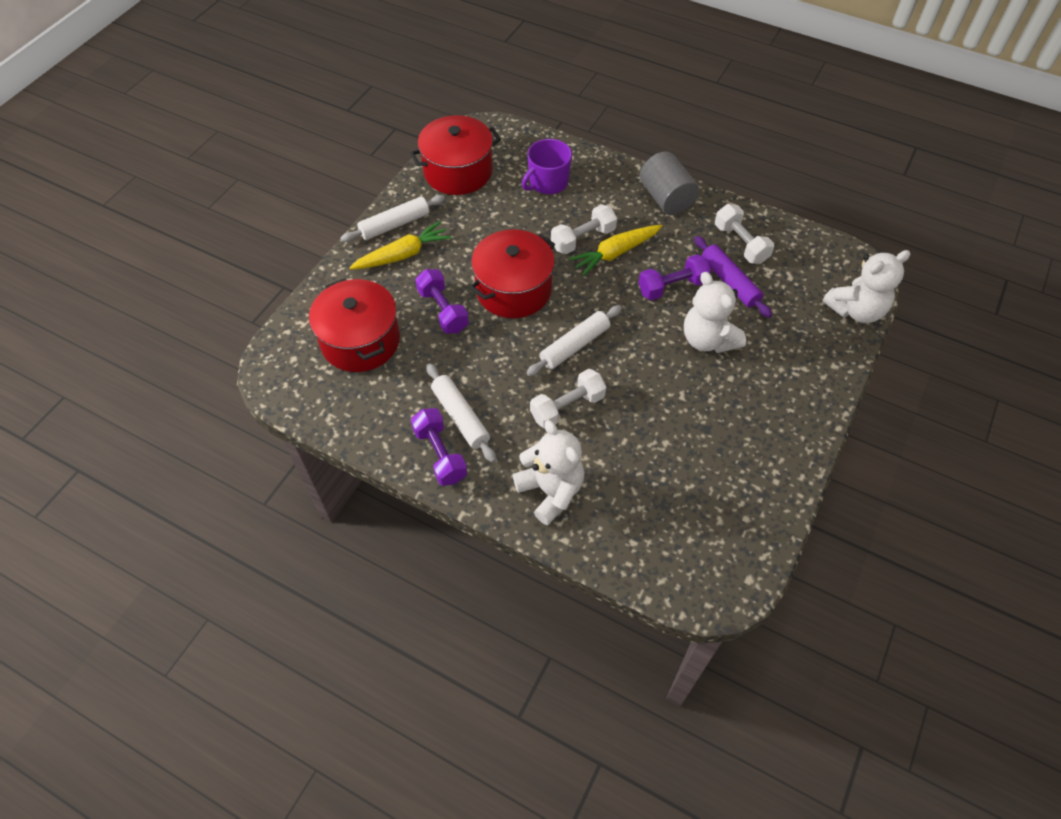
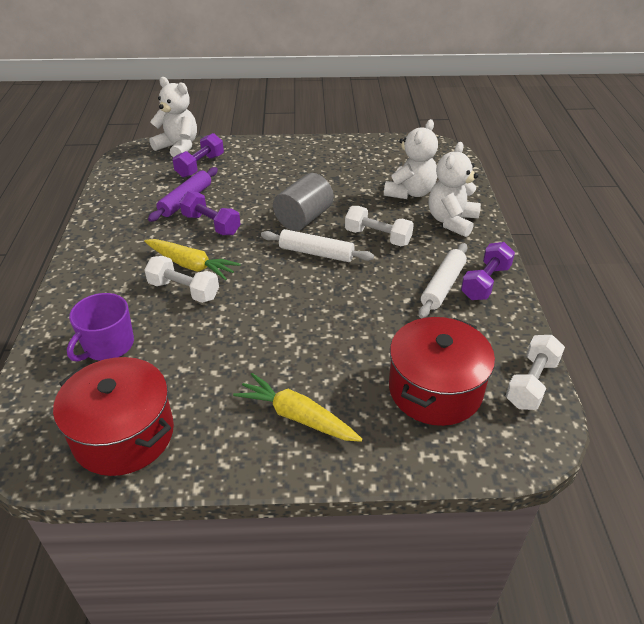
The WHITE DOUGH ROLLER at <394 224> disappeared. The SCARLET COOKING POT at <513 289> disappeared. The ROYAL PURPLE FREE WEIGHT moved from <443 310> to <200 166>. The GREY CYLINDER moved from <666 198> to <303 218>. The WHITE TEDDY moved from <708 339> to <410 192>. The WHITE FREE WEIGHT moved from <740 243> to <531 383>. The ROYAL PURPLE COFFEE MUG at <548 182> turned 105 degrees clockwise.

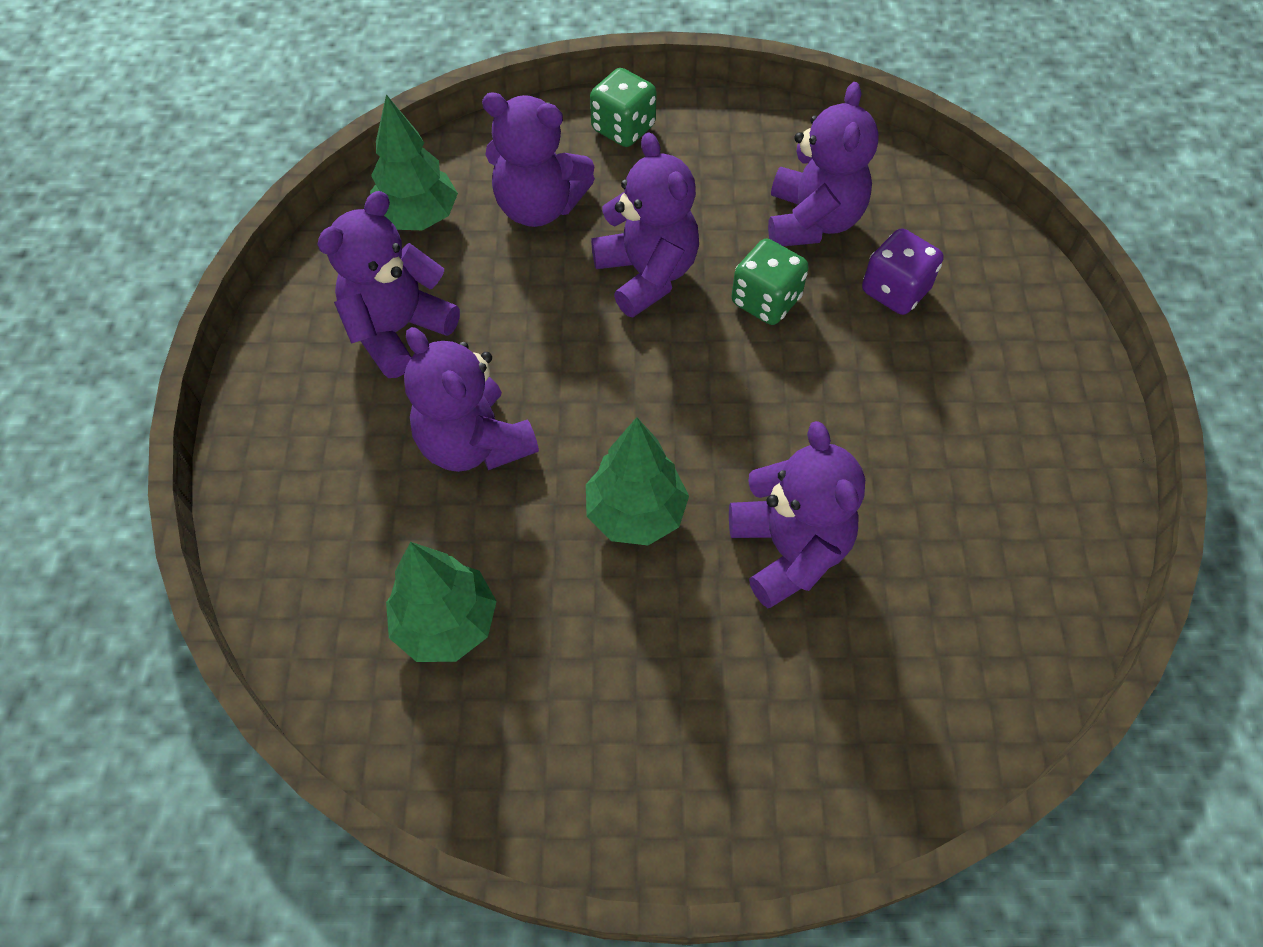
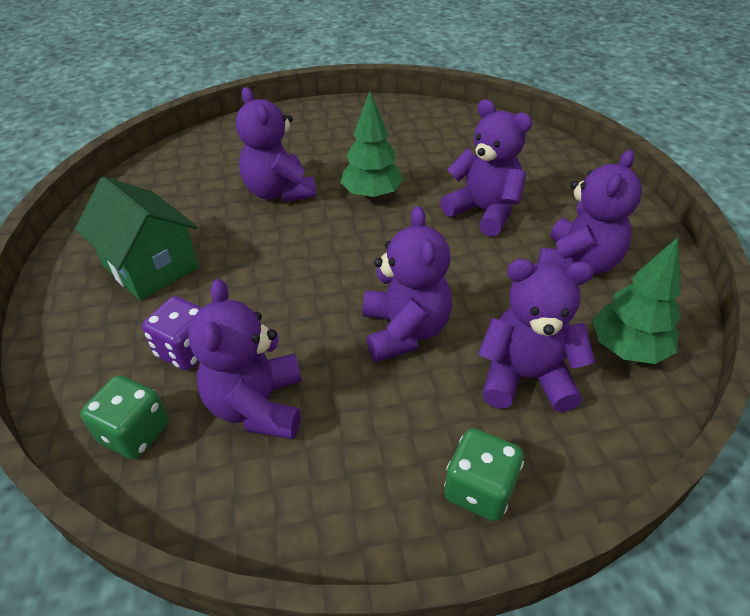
The EMERALD FIR TREE at <446 623> disappeared. The EMERALD COTTAGE at <151 266> appeared. The EMERALD DIE moved from <766 301> to <135 433>. The ROYAL PURPLE TEDDY at <647 274> turned 150 degrees counterclockwise.

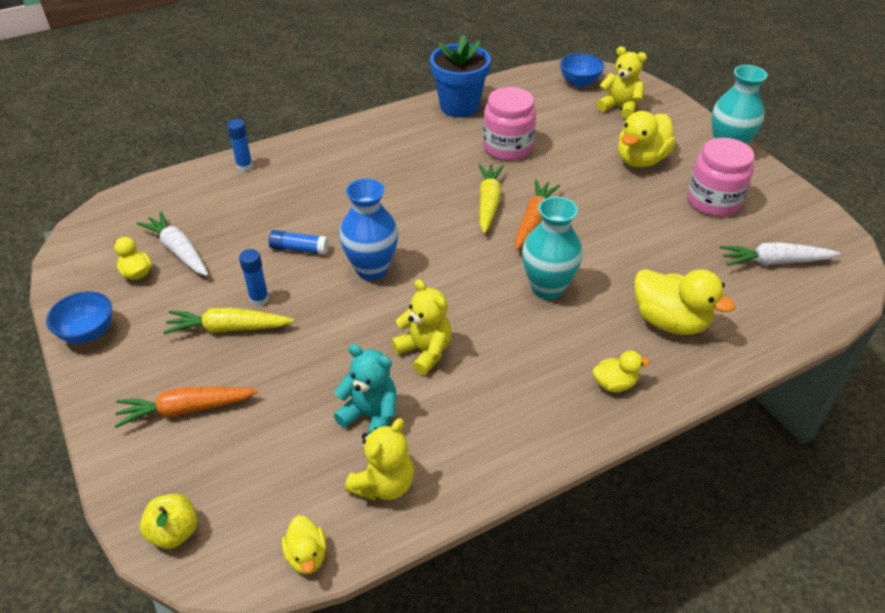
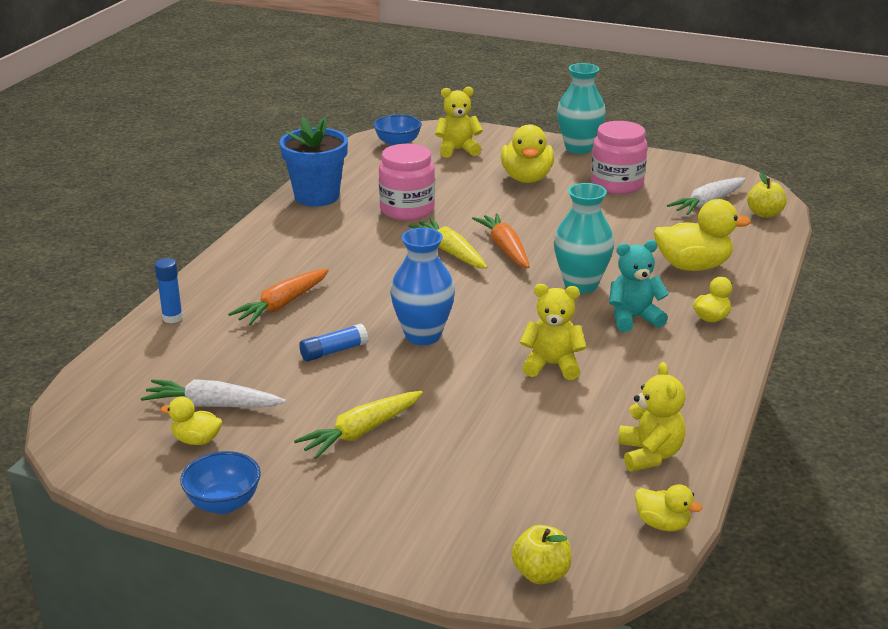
The ROYAL BLUE GLUE STICK at <259 299> disappeared. The BRIGHT YELLOW APPLE at <764 214> appeared. The ORANGE CARROT moved from <185 410> to <282 305>. The AQUA TEDDY moved from <371 415> to <633 318>.

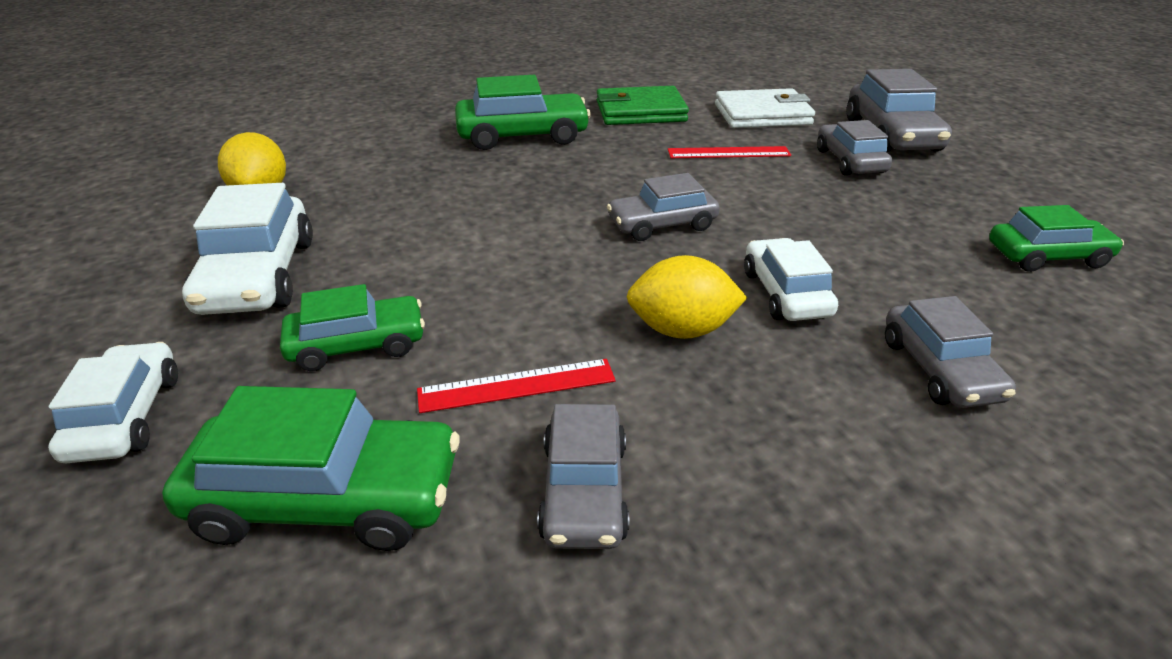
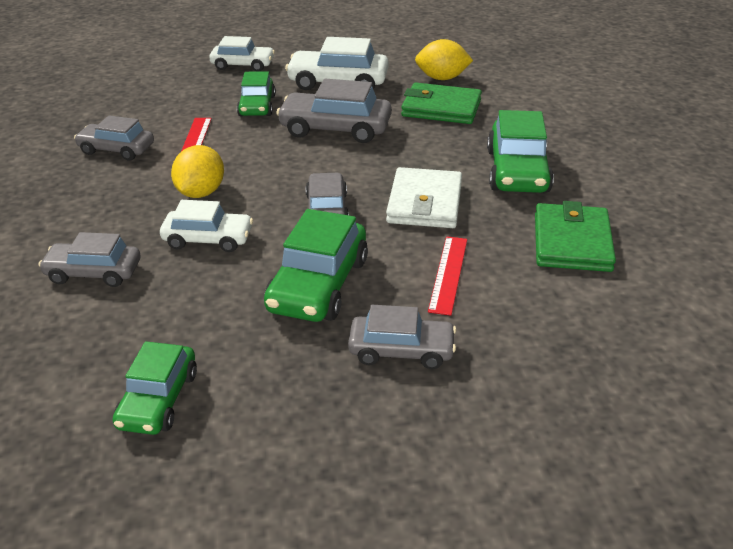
The EMERALD BILLFOLD at <441 108> appeared. The EMERALD TOY CAR moved from <327 497> to <318 285>. The WHITE BILLFOLD moved from <762 115> to <424 203>. The GREY TOY CAR moved from <891 135> to <335 129>.

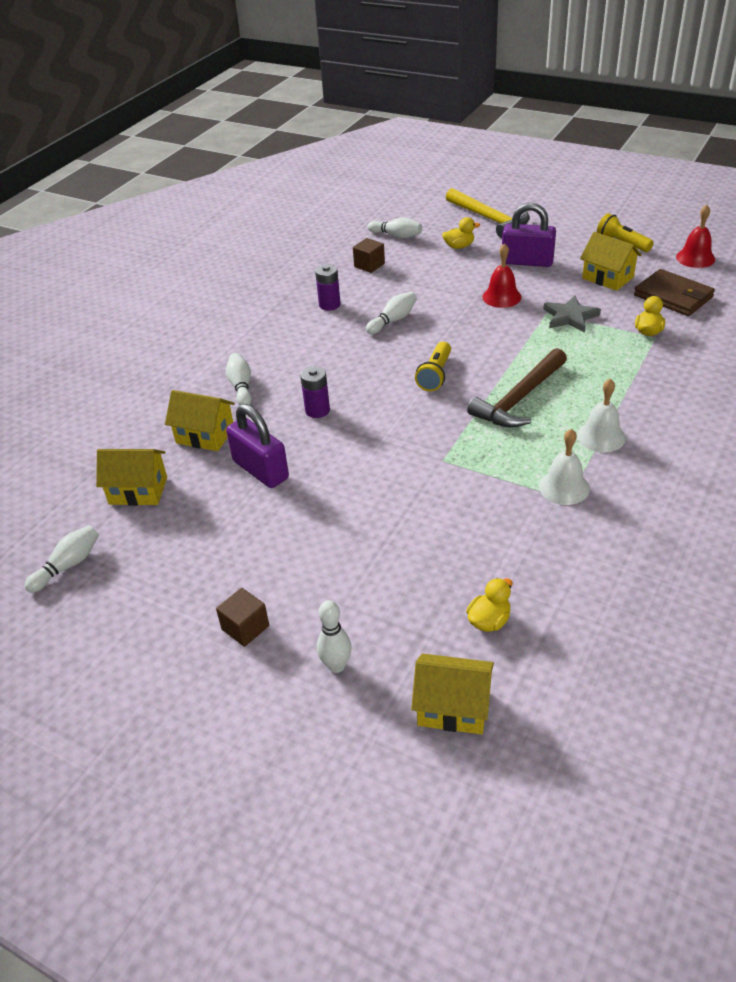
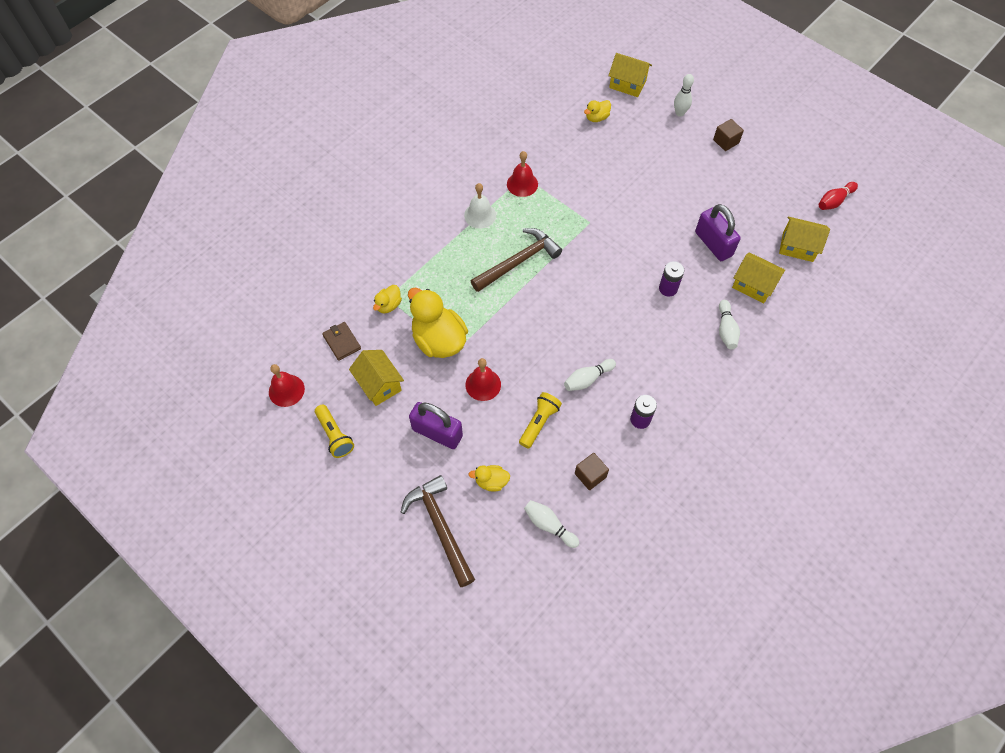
The BRIGHT YELLOW TORCH moved from <435 375> to <539 423>. The GREY STAR at <570 317> was replaced by the BRIGHT YELLOW RUBBER DUCK at <439 340>. The WHITE SKITTLE at <68 565> became the SCARLET SKITTLE at <834 201>. The BRIGHT YELLOW CARPENTER'S HAMMER at <489 219> became the DARK BROWN CARPENTER'S HAMMER at <440 527>. The WHITE SCHOOL BELL at <564 487> became the SCARLET SCHOOL BELL at <522 184>. The DARK BROWN BILLFOLD at <673 296> changed to 0.63 times the size.

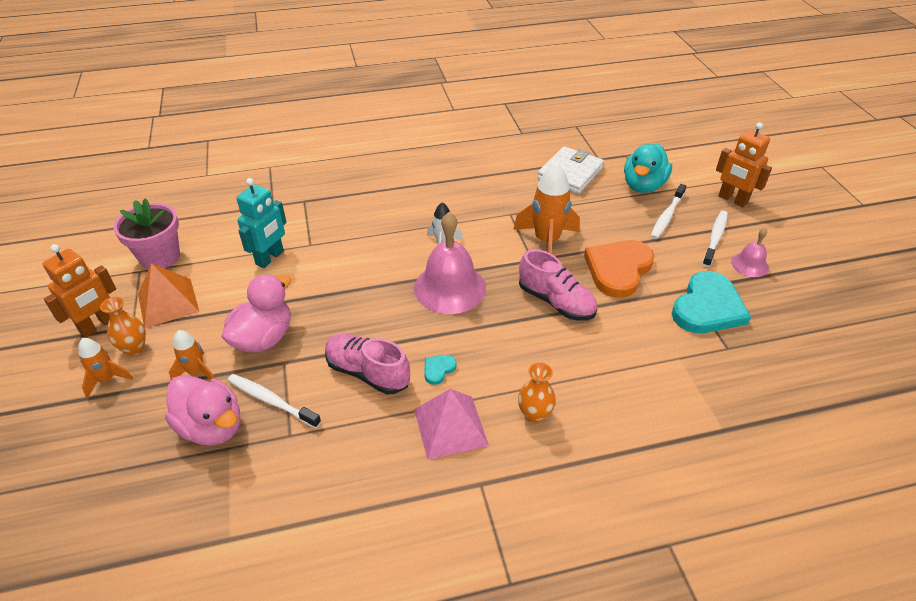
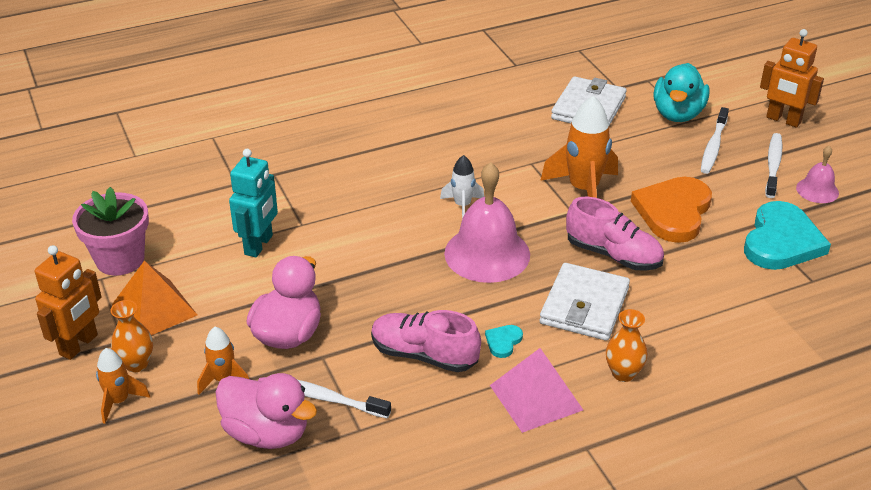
The WHITE BILLFOLD at <584 306> appeared.

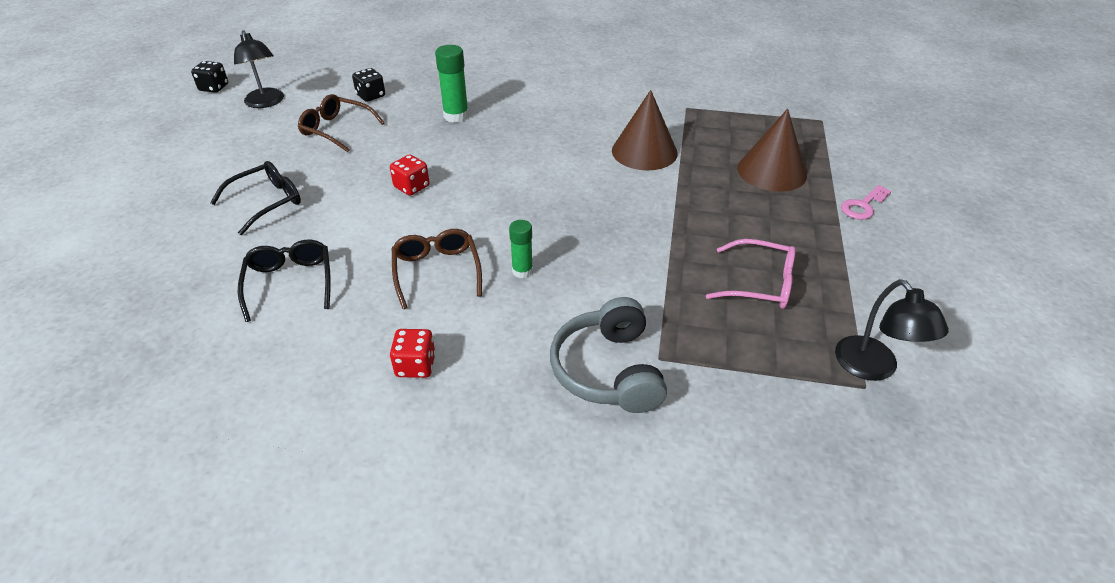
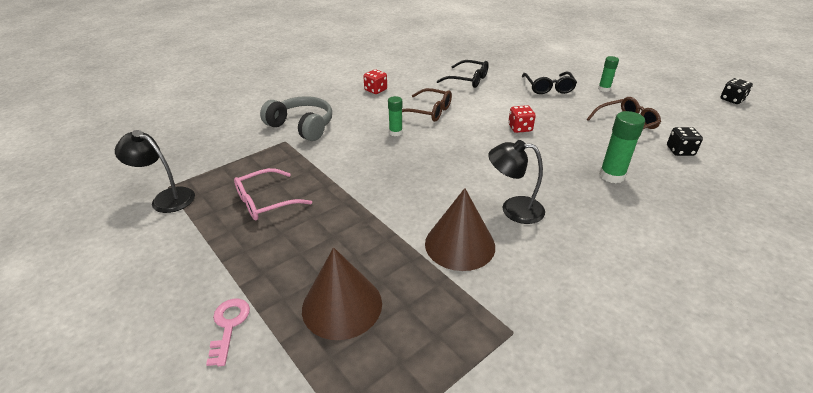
The EMERALD GLUE STICK at <604 89> appeared. The BLACK LAMP moved from <266 103> to <513 209>.

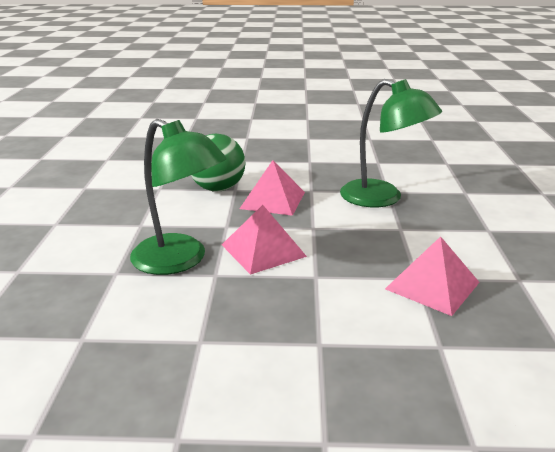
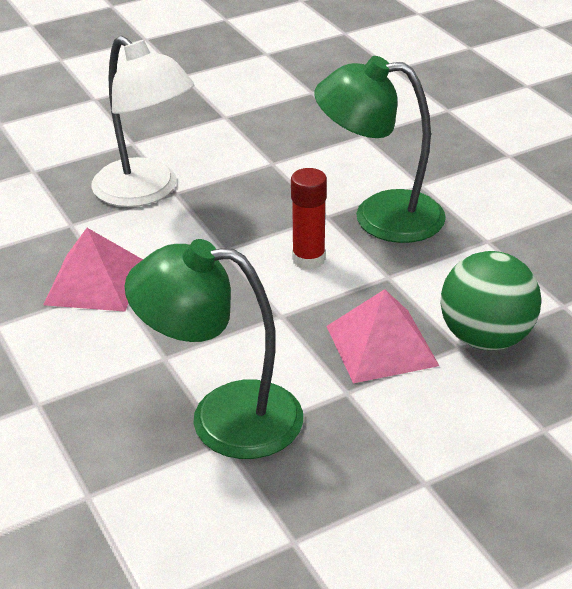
The WHITE LAMP at <146 192> appeared. The PINK PYRAMID at <263 250> was replaced by the SCARLET GLUE STICK at <308 259>.

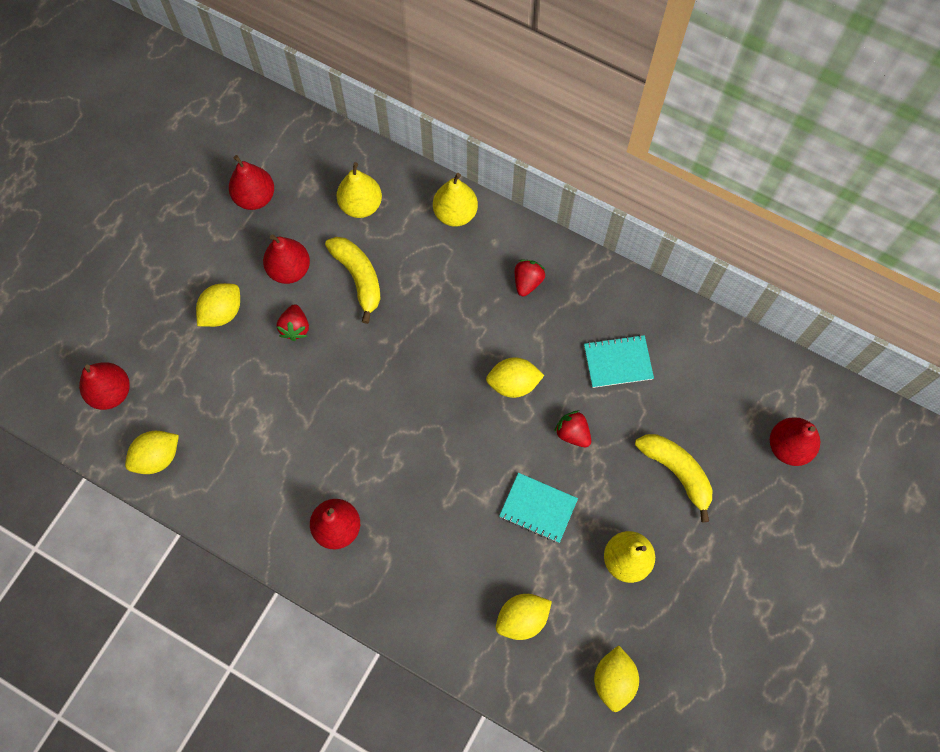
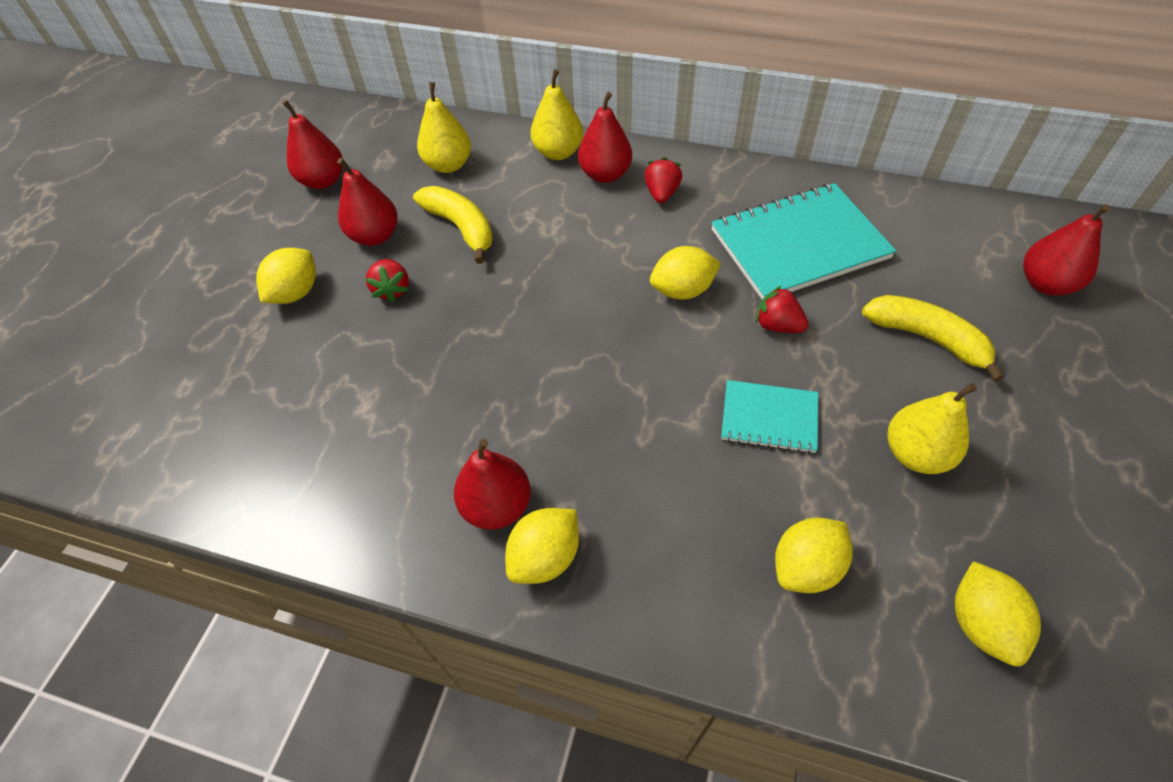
The SCARLET TOY PEAR moved from <111 392> to <605 174>. The BRIGHT YELLOW LEMON moved from <157 457> to <545 557>. The AQUA NOTEPAD at <618 362> changed to 1.87 times the size.

